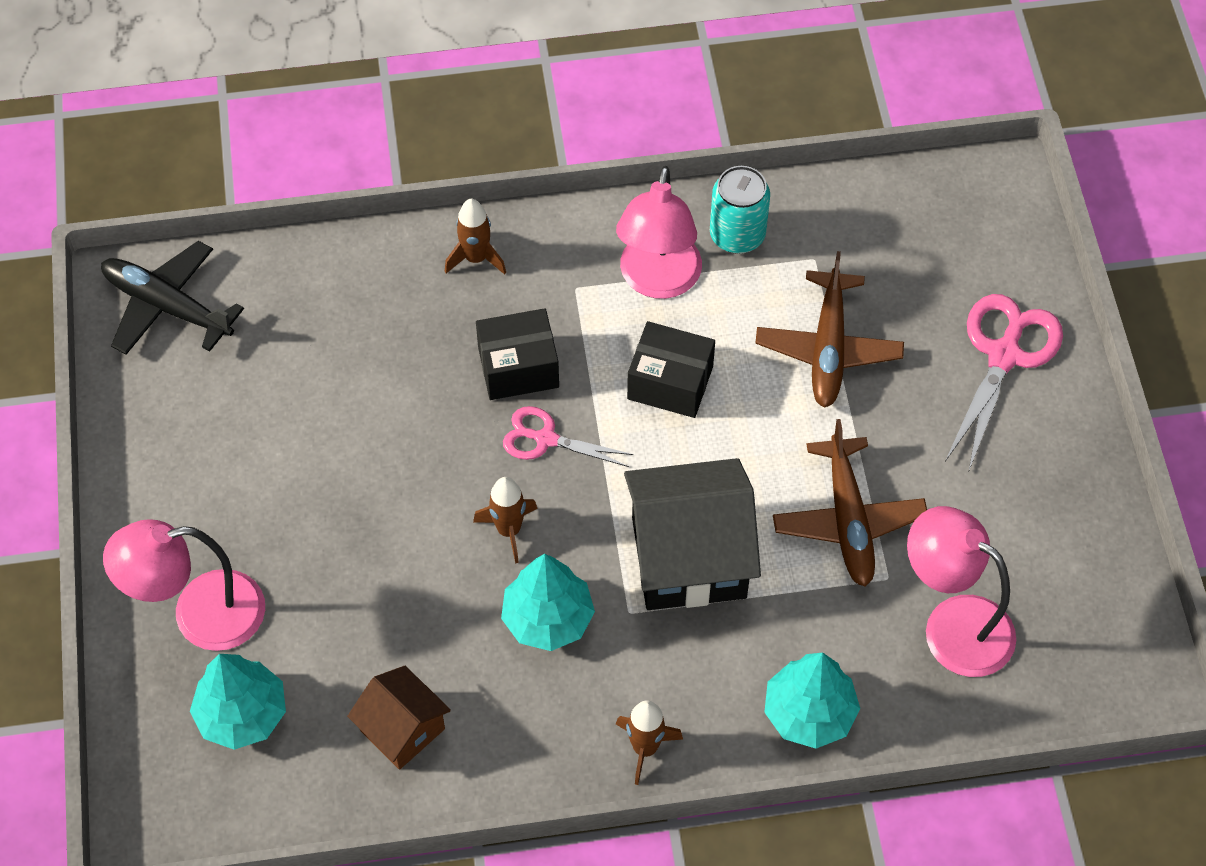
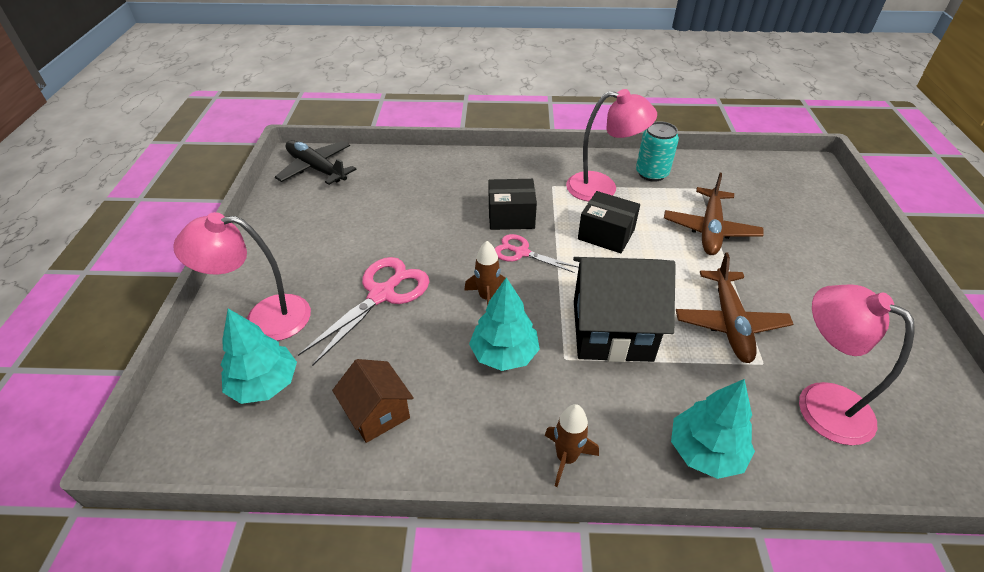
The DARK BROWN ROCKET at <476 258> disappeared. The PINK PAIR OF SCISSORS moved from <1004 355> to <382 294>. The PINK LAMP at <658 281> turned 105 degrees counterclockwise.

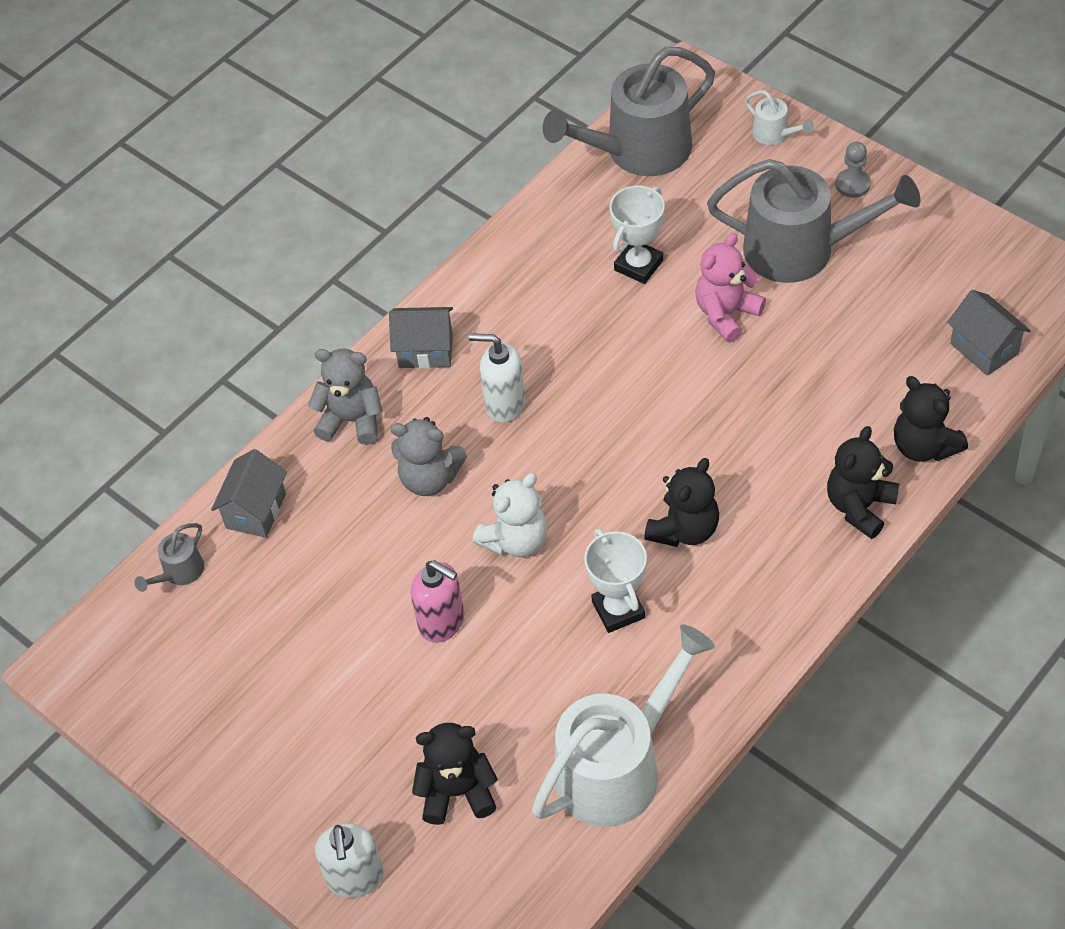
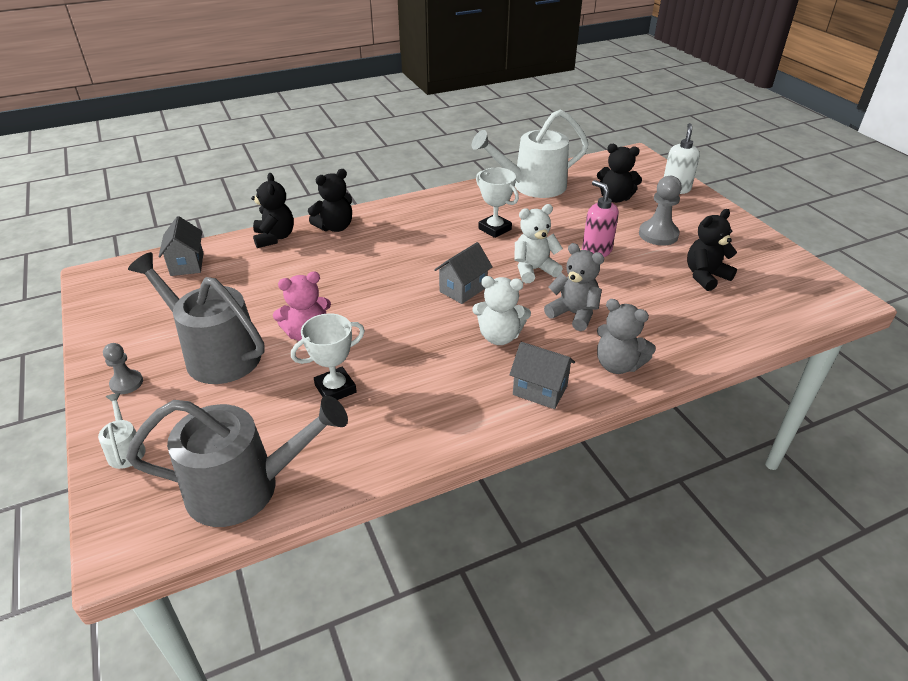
The GREY SPRINKLING CAN at <180 572> disappeared. The GREY GAME PAWN at <658 234> appeared. The GREY COTTAGE moved from <256 511> to <463 289>. The BLACK TEDDY moved from <684 529> to <705 276>. The WHITE PUMP BOTTLE at <504 404> was replaced by the WHITE TEDDY at <499 336>. The WHITE AWARD CUP at <618 609> turned 45 degrees counterclockwise.

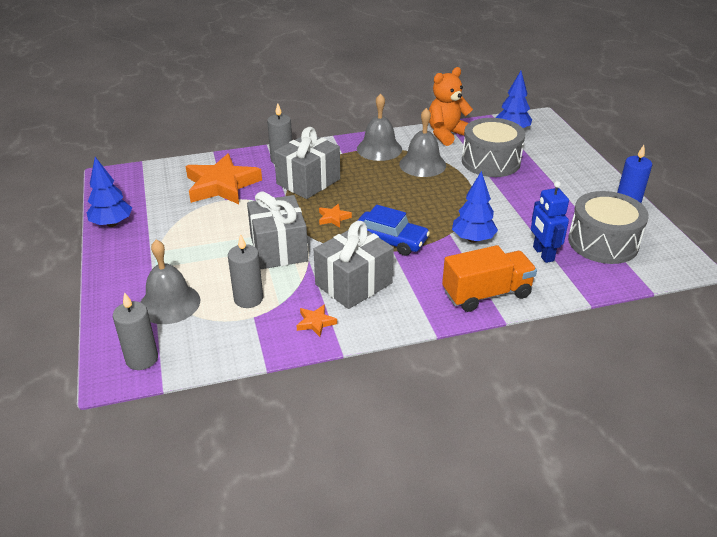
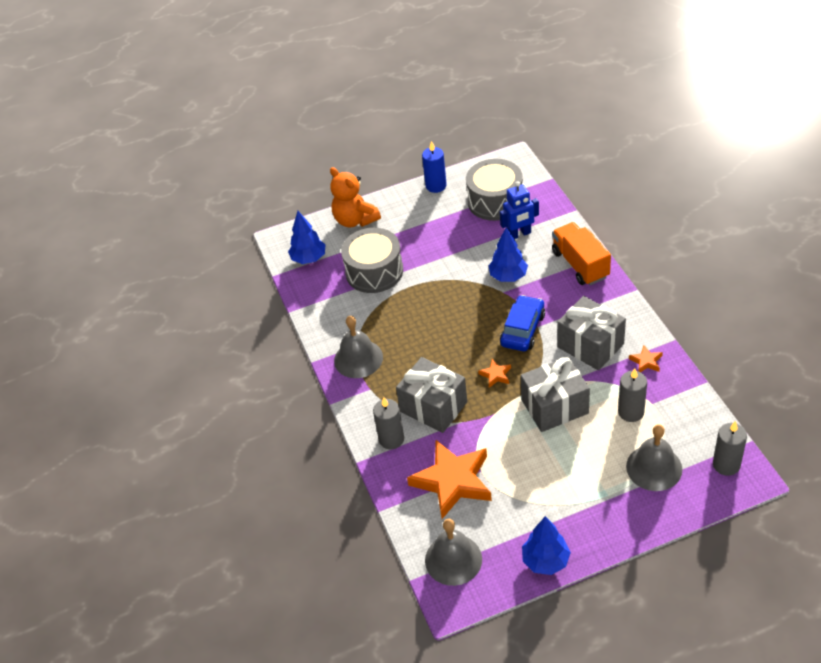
The GREY SCHOOL BELL moved from <422 164> to <453 559>. The ORANGE TEDDY moved from <447 134> to <355 220>.

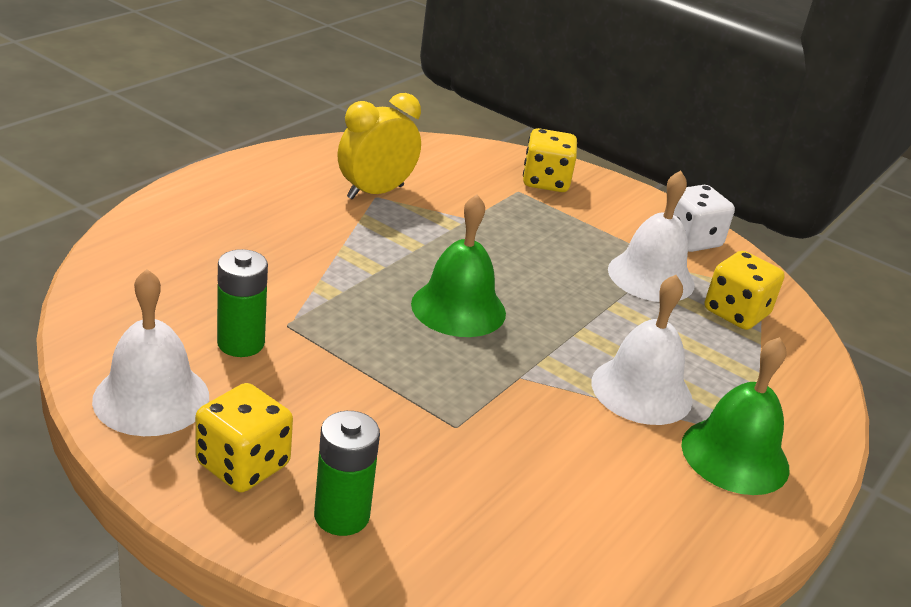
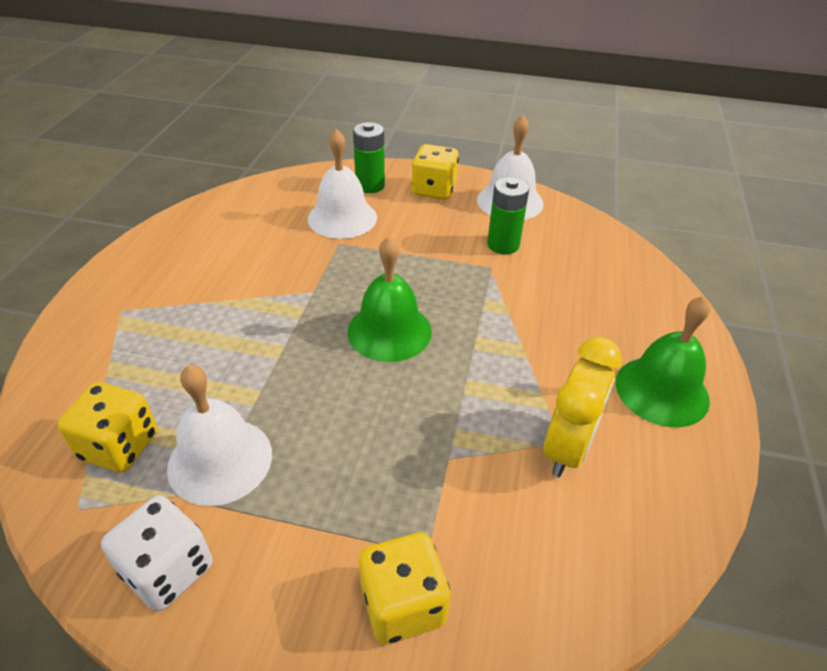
The WHITE SCHOOL BELL moved from <641 390> to <342 218>. The EMERALD SCHOOL BELL moved from <735 456> to <662 390>.

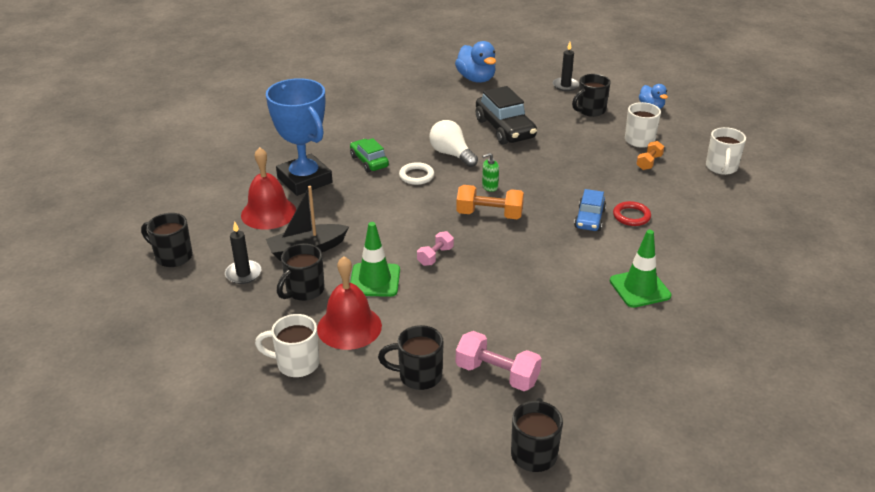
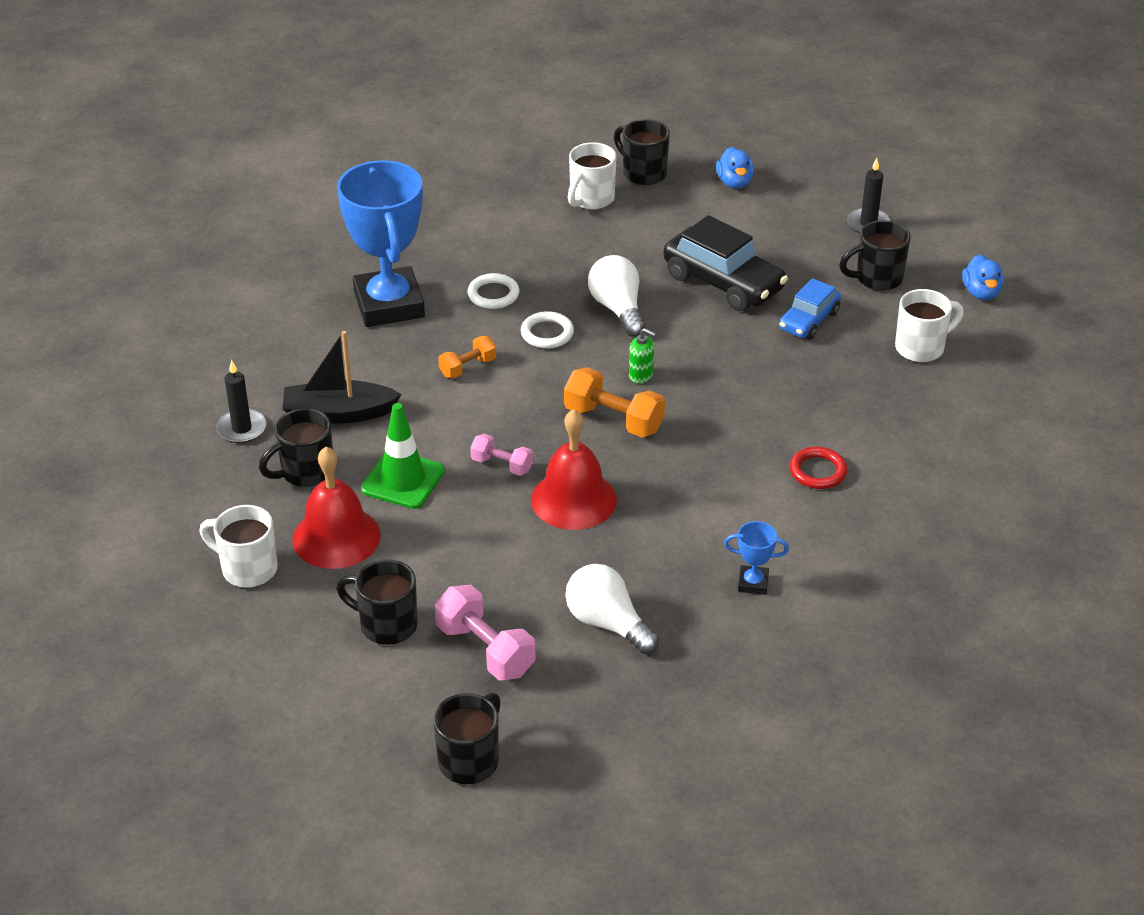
The WHITE LIGHTBULB at <607 623> appeared. The BLACK COFFEE MUG moved from <172 256> to <643 173>. The SCARLET SCHOOL BELL moved from <268 213> to <573 499>. The ROYAL BLUE TOY CAR moved from <589 219> to <808 321>. The ORANGE FREE WEIGHT moved from <649 162> to <468 367>. The WHITE COFFEE MUG moved from <721 168> to <591 199>. The EMERALD TOY CAR at <369 161> was replaced by the WHITE TORUS at <493 294>. The EMERALD TRAFFIC CONE at <640 288> was replaced by the ROYAL BLUE AWARD CUP at <753 583>. The PINK FREE WEIGHT at <435 256> turned 60 degrees clockwise. The BLACK TOY CAR at <505 129> turned 45 degrees counterclockwise. The EMERALD PUMP BOTTLE at <489 187> turned 150 degrees counterclockwise. The ROYAL BLUE RUBBER DUCK at <476 79> changed to 0.61 times the size.

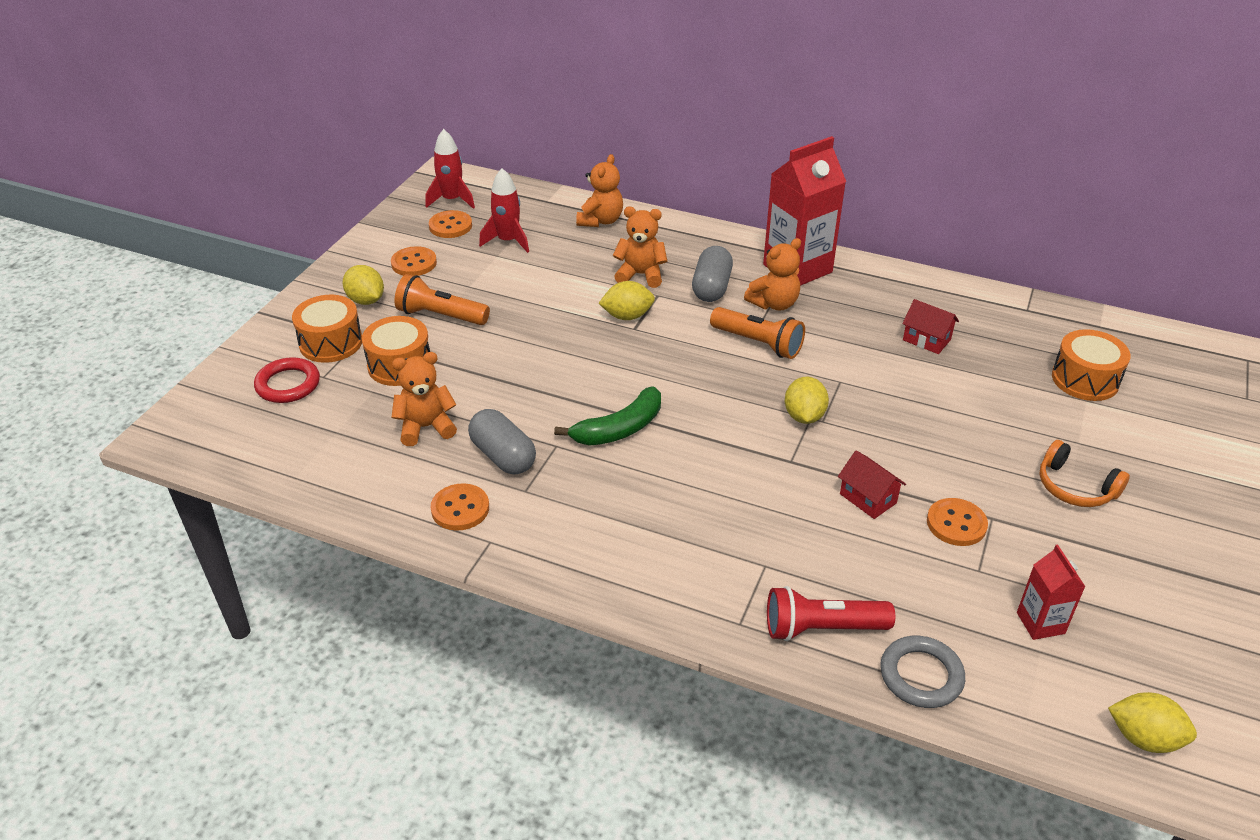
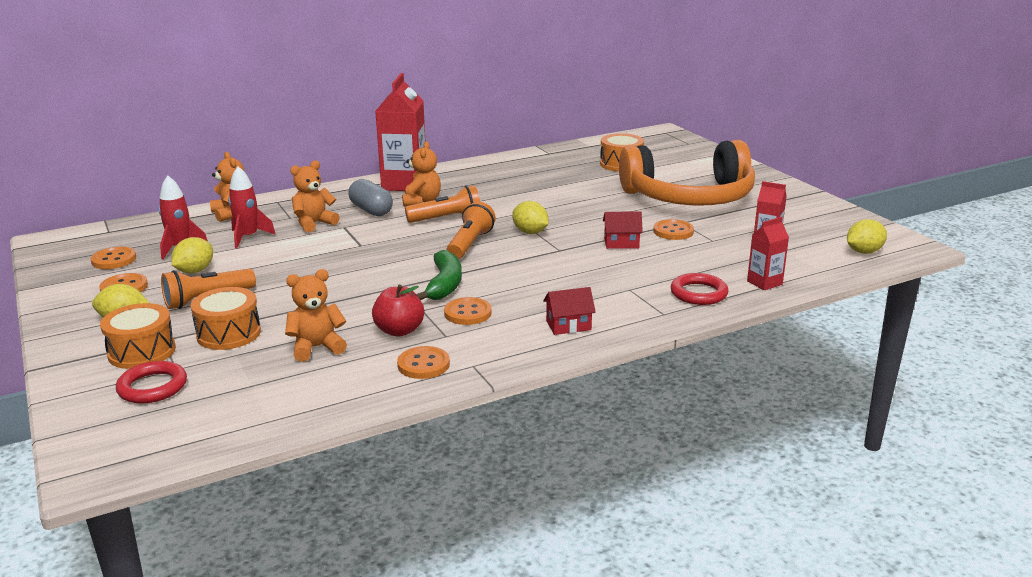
The ORANGE SHIRT BUTTON at <467 313> appeared. The ORANGE TORCH at <470 244> appeared. The SCARLET ROCKET moved from <452 200> to <248 237>. The BRIGHT YELLOW LEMON moved from <627 316> to <195 271>. The SCARLET COTTAGE moved from <926 340> to <568 325>. The GREY CAPSULE at <503 456> was replaced by the SCARLET APPLE at <399 331>. The SCARLET TORCH at <822 628> was replaced by the SCARLET TORUS at <698 293>. The GREY TORUS at <921 675> was replaced by the SCARLET CARTON at <764 283>. The ORANGE TEDDY at <426 427> turned 45 degrees clockwise. The ORANGE OVER-EAR HEADPHONES at <1075 487> changed to 2.50 times the size.

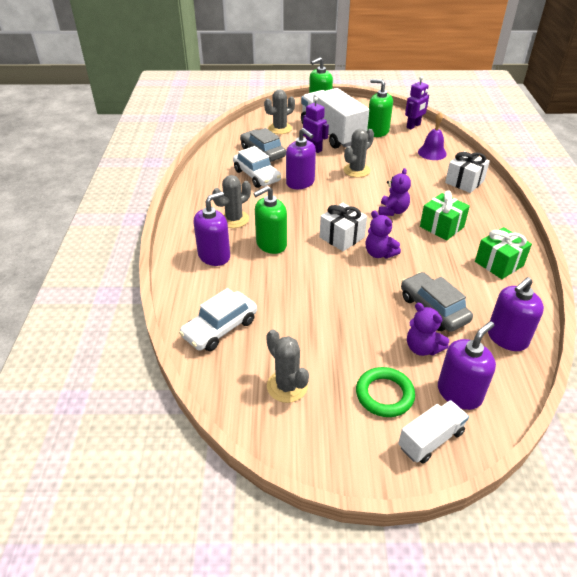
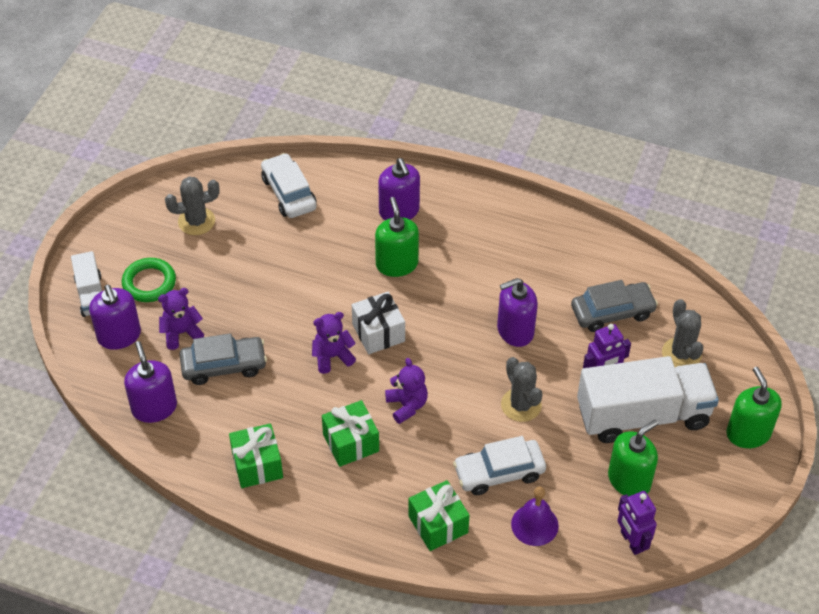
The GREY CACTUS at <234 219> disappeared. The WHITE TOY CAR moved from <257 176> to <499 472>. The WHITE GIFT at <464 182> became the EMERALD GIFT at <438 524>. The ROYAL PURPLE TEDDY at <392 211> turned 150 degrees counterclockwise.

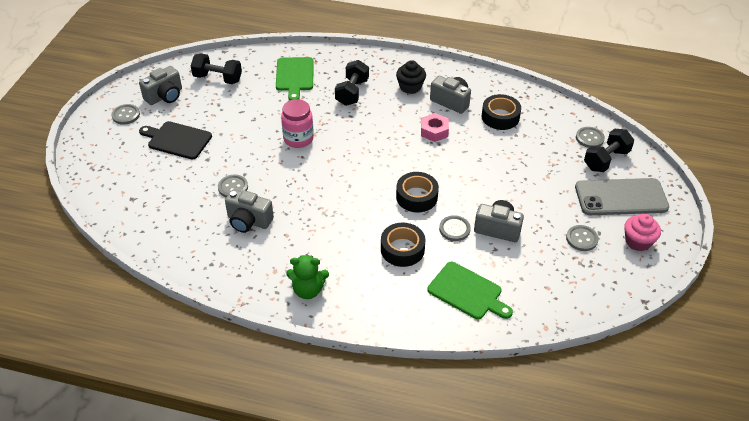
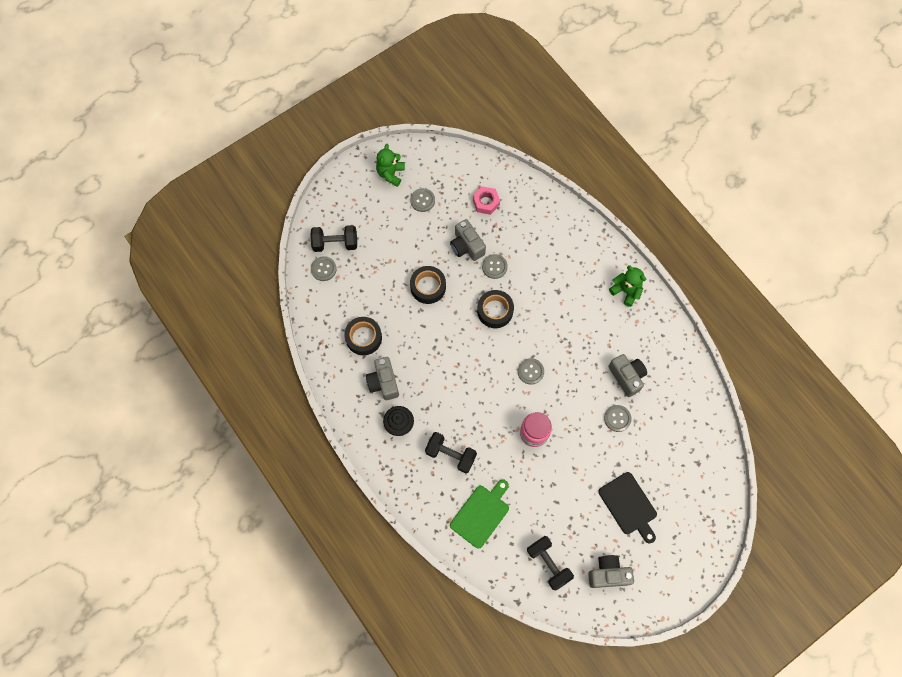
The EMERALD CUTTING BOARD at <467 292> disappeared. The GREY PHONE at <621 197> disappeared. The GREY SHIRT BUTTON moved from <126 115> to <530 371>. The BLACK STICKY TAPE moved from <402 249> to <428 287>. The PINK HEXAGON NUT moved from <434 131> to <486 202>. The PINK MUFFIN at <638 241> was replaced by the EMERALD TEDDY at <390 173>. The BLACK FREE WEIGHT at <352 92> turned 60 degrees clockwise.

